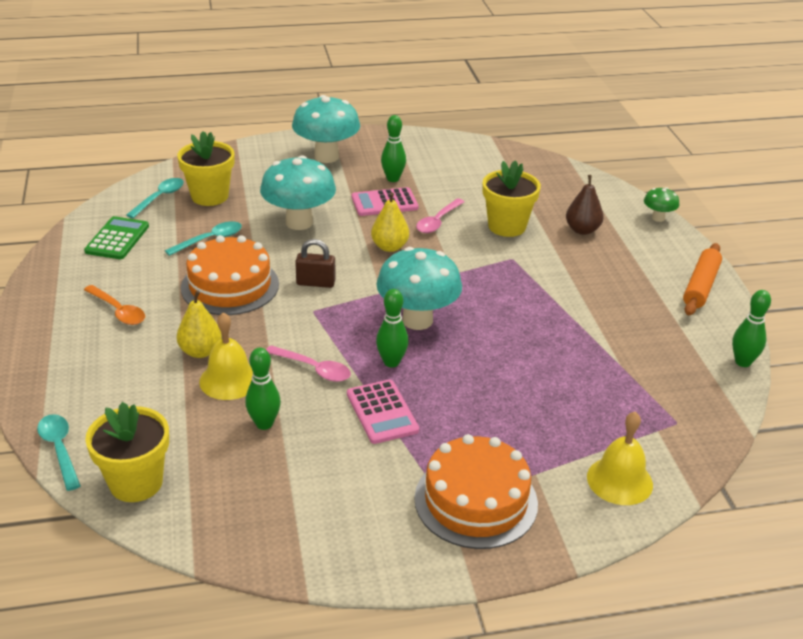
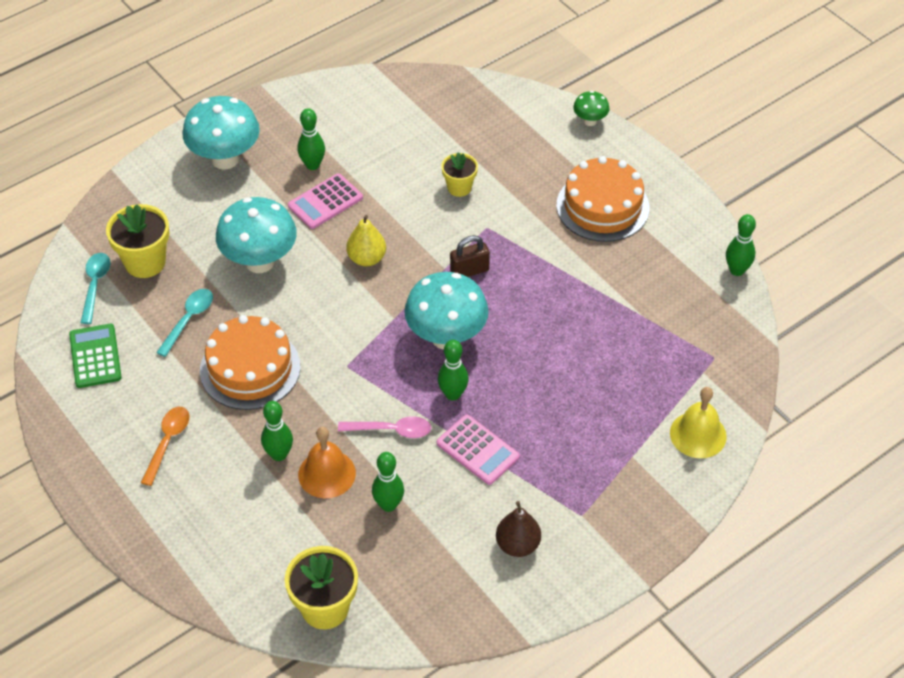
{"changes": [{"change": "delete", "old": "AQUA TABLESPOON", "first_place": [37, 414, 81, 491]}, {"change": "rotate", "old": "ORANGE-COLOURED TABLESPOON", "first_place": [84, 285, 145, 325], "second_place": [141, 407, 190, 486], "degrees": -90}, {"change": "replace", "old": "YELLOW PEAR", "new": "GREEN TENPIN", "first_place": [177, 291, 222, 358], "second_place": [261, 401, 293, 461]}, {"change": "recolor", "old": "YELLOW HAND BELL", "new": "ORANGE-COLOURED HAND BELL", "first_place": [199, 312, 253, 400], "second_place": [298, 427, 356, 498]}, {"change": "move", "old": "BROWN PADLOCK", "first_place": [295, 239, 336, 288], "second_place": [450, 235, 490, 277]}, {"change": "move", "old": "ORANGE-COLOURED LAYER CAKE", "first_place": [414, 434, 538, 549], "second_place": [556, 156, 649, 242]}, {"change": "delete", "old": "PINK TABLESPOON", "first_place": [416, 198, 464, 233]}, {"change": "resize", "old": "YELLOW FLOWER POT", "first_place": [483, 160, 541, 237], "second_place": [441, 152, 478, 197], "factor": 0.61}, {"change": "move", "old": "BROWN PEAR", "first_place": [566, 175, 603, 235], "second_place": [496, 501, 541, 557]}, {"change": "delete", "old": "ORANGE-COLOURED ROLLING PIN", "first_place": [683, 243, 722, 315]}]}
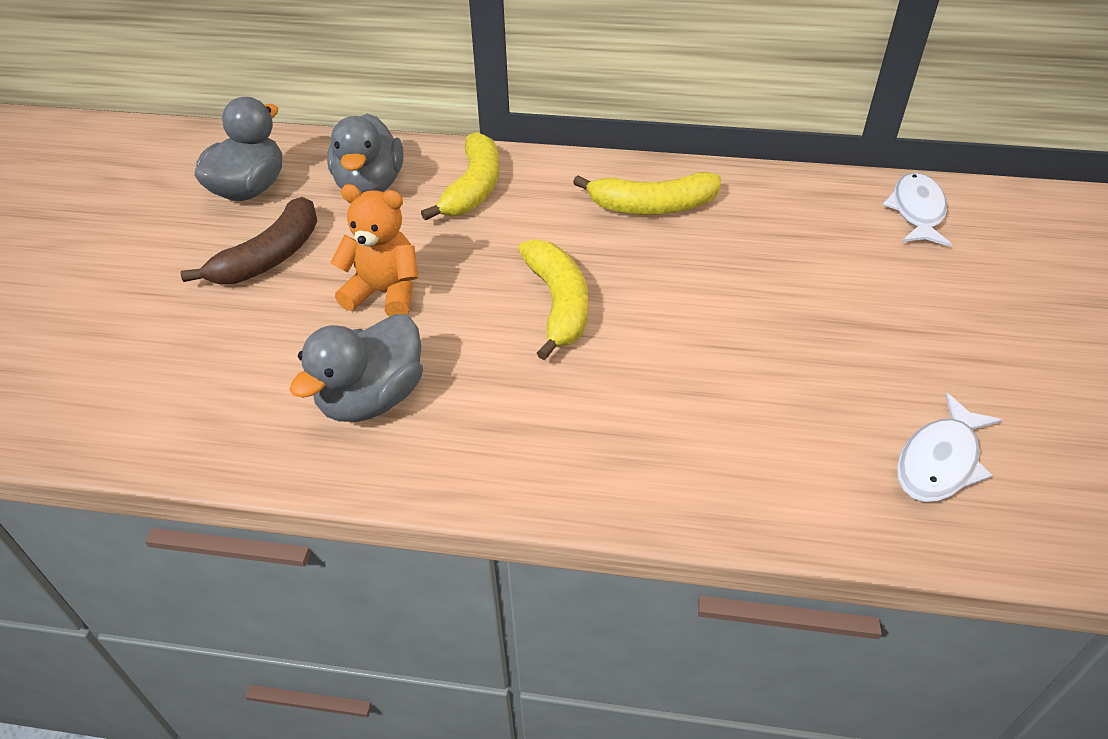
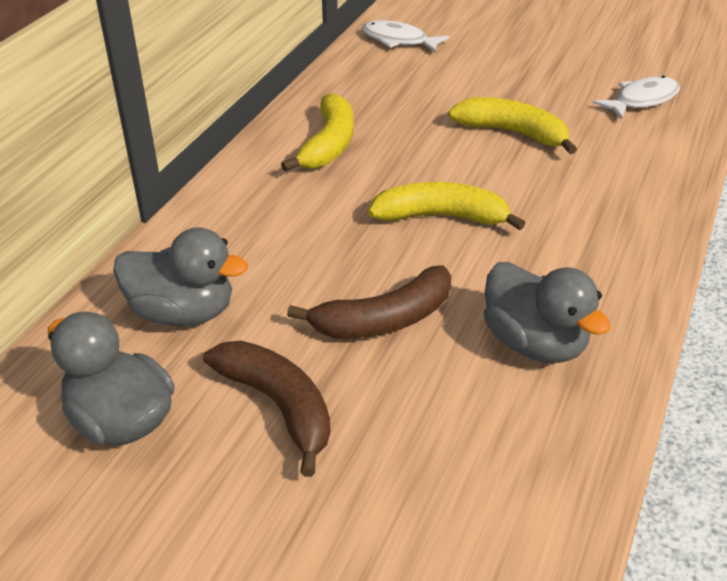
{"changes": [{"change": "replace", "old": "ORANGE-COLOURED TEDDY", "new": "BROWN BANANA", "first_place": [331, 184, 418, 317], "second_place": [287, 266, 452, 339]}, {"change": "move", "old": "YELLOW BANANA", "first_place": [421, 132, 499, 221], "second_place": [448, 97, 577, 154]}, {"change": "rotate", "old": "PURE WHITE FISH", "first_place": [897, 393, 1002, 502], "second_place": [593, 76, 680, 120], "degrees": -90}]}
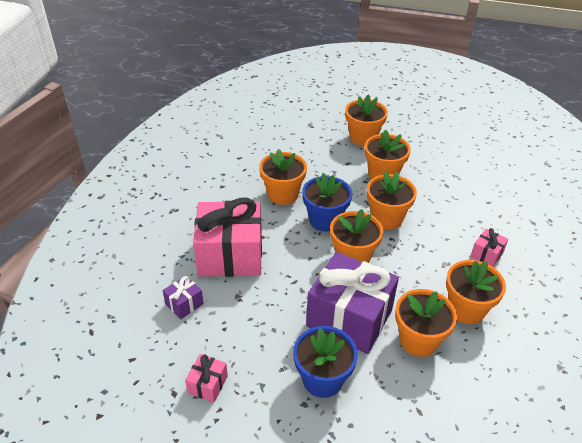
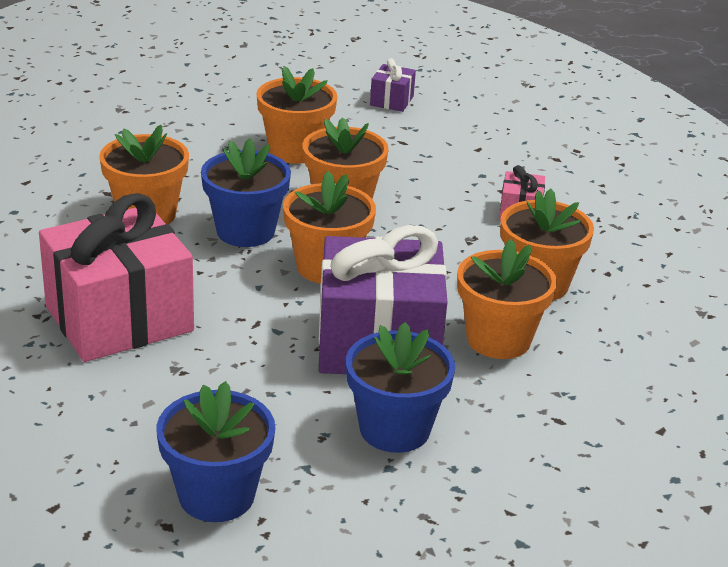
{"changes": [{"change": "move", "old": "PURPLE GIFT", "first_place": [163, 276, 204, 319], "second_place": [370, 58, 416, 112]}, {"change": "replace", "old": "PINK GIFT", "new": "BLUE FLOWER POT", "first_place": [185, 354, 228, 403], "second_place": [157, 381, 275, 522]}, {"change": "delete", "old": "ORANGE-COLOURED FLOWER POT", "first_place": [345, 95, 388, 146]}]}
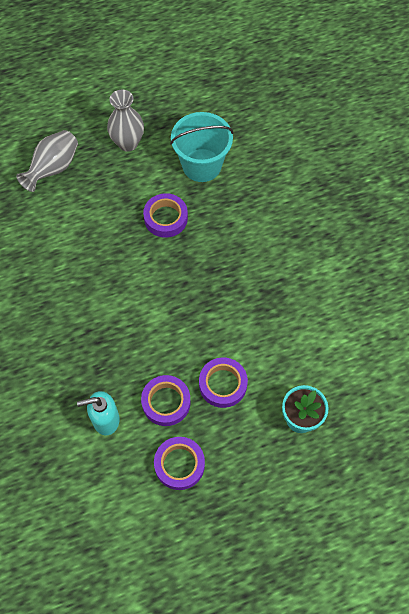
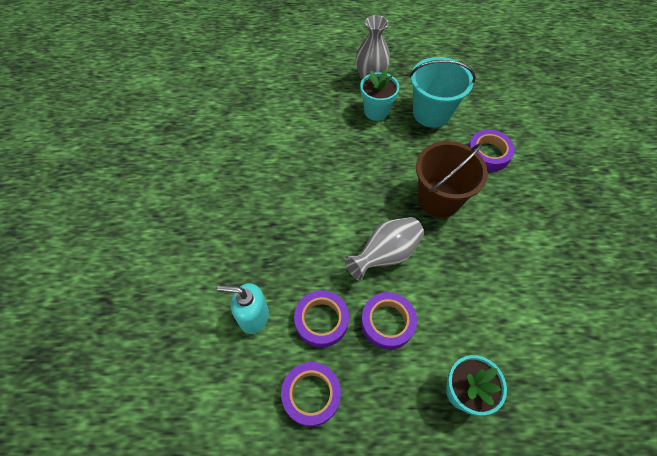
{"changes": [{"change": "move", "old": "GREY FLOWER VASE", "first_place": [16, 130, 78, 192], "second_place": [344, 217, 424, 281]}, {"change": "move", "old": "PURPLE ROLL OF TAPE", "first_place": [143, 193, 188, 238], "second_place": [468, 130, 515, 171]}, {"change": "insert", "new": "AQUA FLOWER POT", "second_place": [360, 69, 399, 121]}, {"change": "insert", "new": "BROWN BUCKET", "second_place": [416, 141, 488, 218]}]}
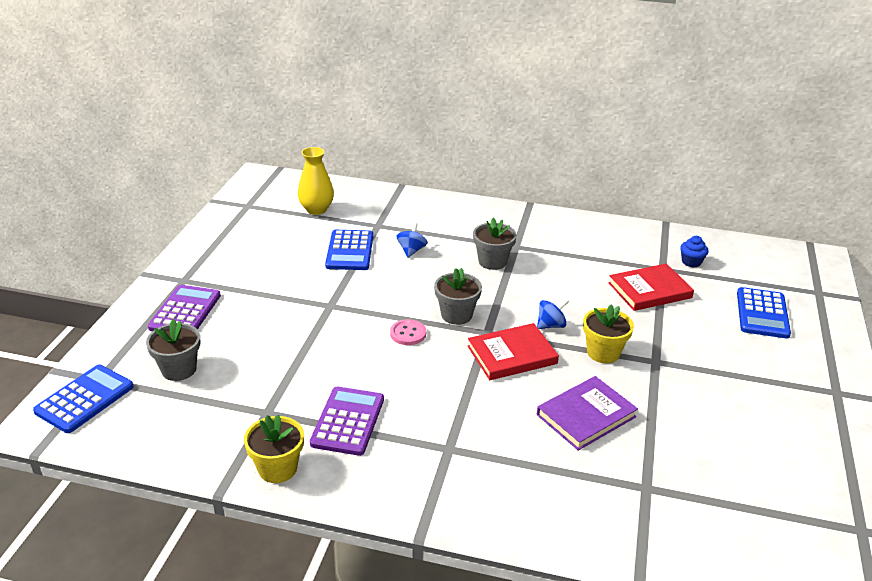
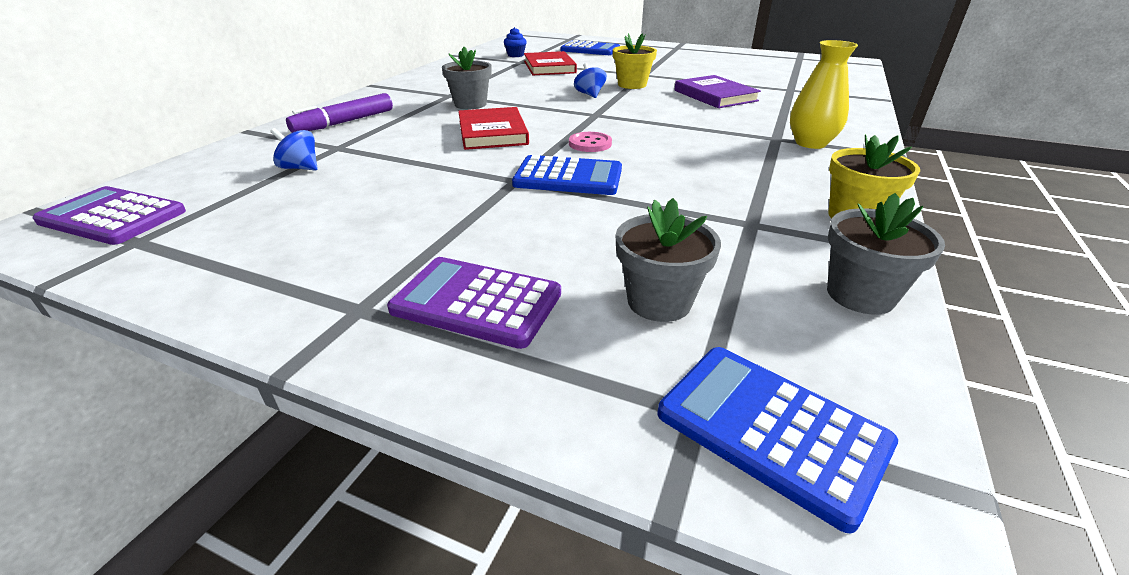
{"changes": [{"change": "move", "old": "YELLOW FLOWER VASE", "first_place": [298, 147, 334, 215], "second_place": [790, 40, 858, 149]}, {"change": "move", "old": "PURPLE CALCULATOR", "first_place": [310, 387, 384, 456], "second_place": [32, 186, 186, 245]}, {"change": "move", "old": "BLUE CALCULATOR", "first_place": [325, 230, 373, 270], "second_place": [512, 155, 622, 195]}, {"change": "move", "old": "BLUE TOY TOP", "first_place": [397, 222, 427, 258], "second_place": [270, 128, 318, 171]}, {"change": "move", "old": "GREY FLOWER POT", "first_place": [434, 268, 482, 325], "second_place": [827, 193, 945, 314]}, {"change": "move", "old": "RED BOOK", "first_place": [468, 323, 559, 380], "second_place": [458, 107, 529, 150]}, {"change": "insert", "new": "PURPLE MARKER", "second_place": [286, 93, 393, 133]}]}
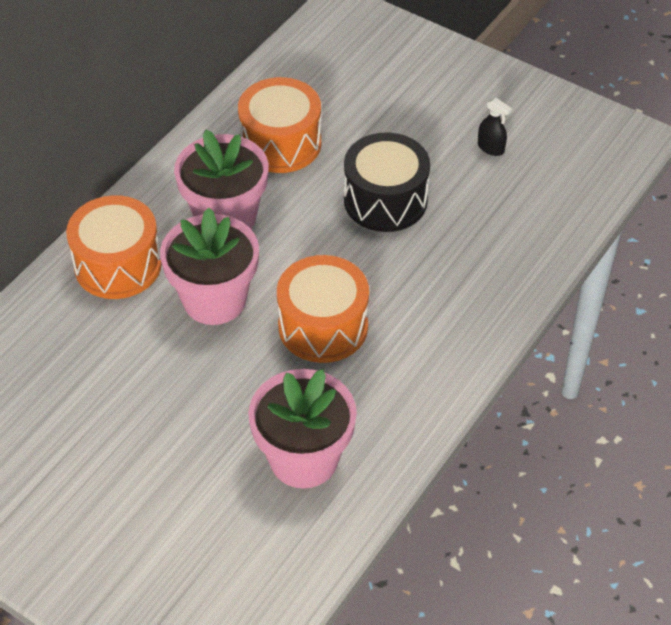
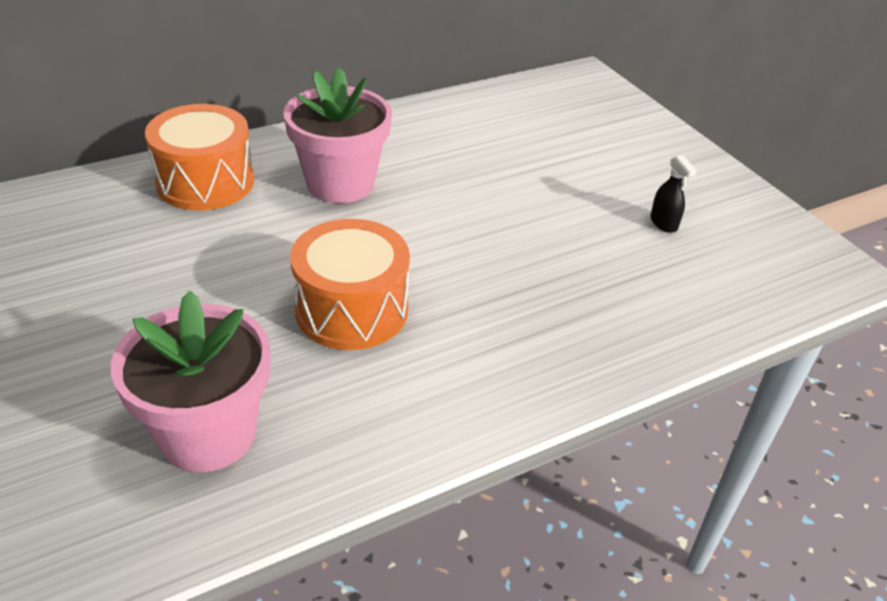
{"changes": [{"change": "delete", "old": "PINK FLOWER POT", "first_place": [160, 207, 259, 325]}, {"change": "delete", "old": "ORANGE-COLOURED TOY DRUM", "first_place": [238, 77, 321, 173]}, {"change": "delete", "old": "EBONY TOY DRUM", "first_place": [344, 132, 430, 232]}]}
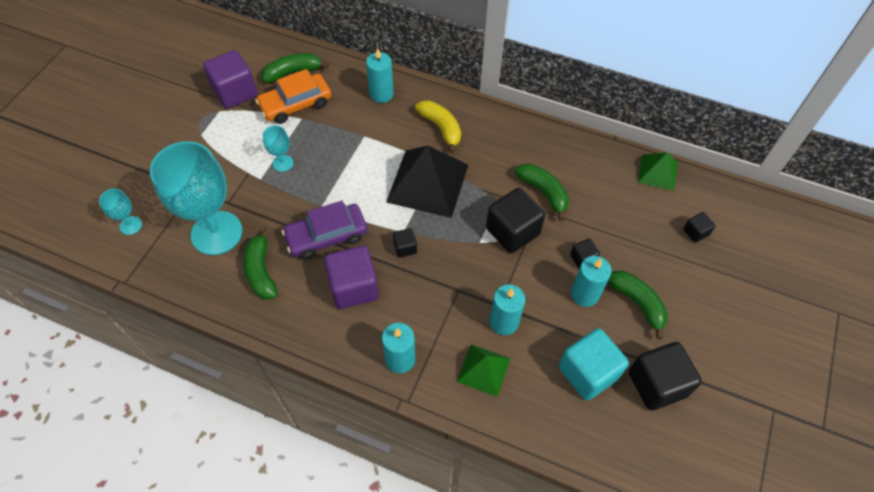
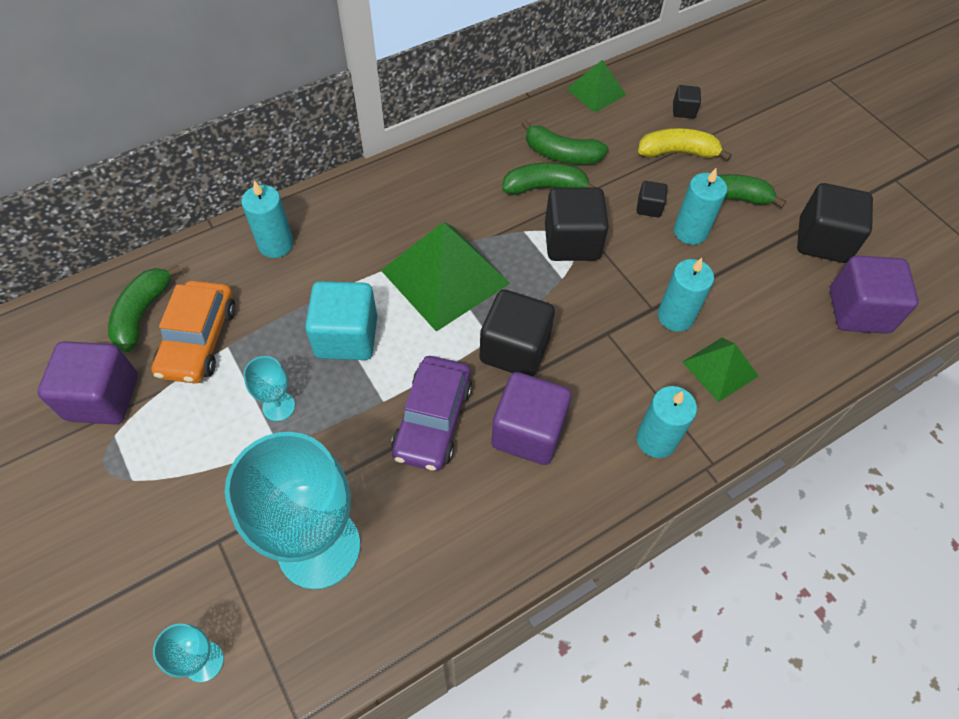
{"changes": [{"change": "move", "old": "GREEN BANANA", "first_place": [243, 228, 278, 300], "second_place": [521, 120, 608, 164]}, {"change": "recolor", "old": "EBONY PYRAMID", "new": "GREEN PYRAMID", "first_place": [386, 145, 468, 218], "second_place": [381, 222, 510, 332]}, {"change": "resize", "old": "EBONY SOLID CUBE", "first_place": [393, 228, 417, 257], "second_place": [479, 289, 555, 376], "factor": 2.07}, {"change": "move", "old": "YELLOW BANANA", "first_place": [415, 100, 461, 153], "second_place": [638, 128, 732, 161]}, {"change": "move", "old": "AQUA SOLID CUBE", "first_place": [559, 328, 629, 400], "second_place": [305, 281, 377, 360]}, {"change": "insert", "new": "PURPLE SOLID CUBE", "second_place": [830, 256, 919, 334]}]}
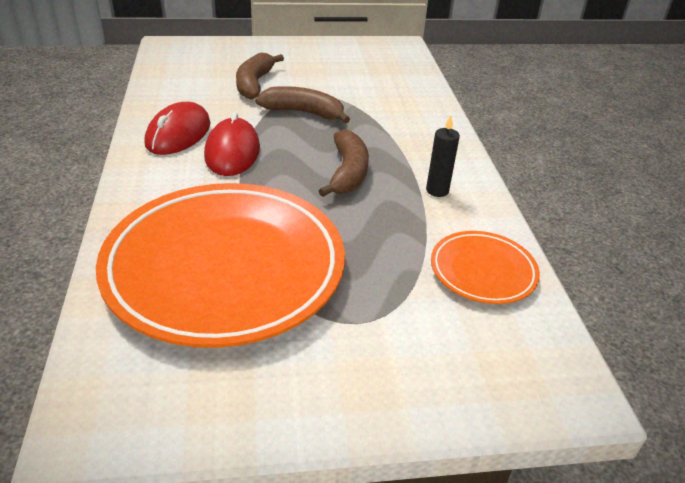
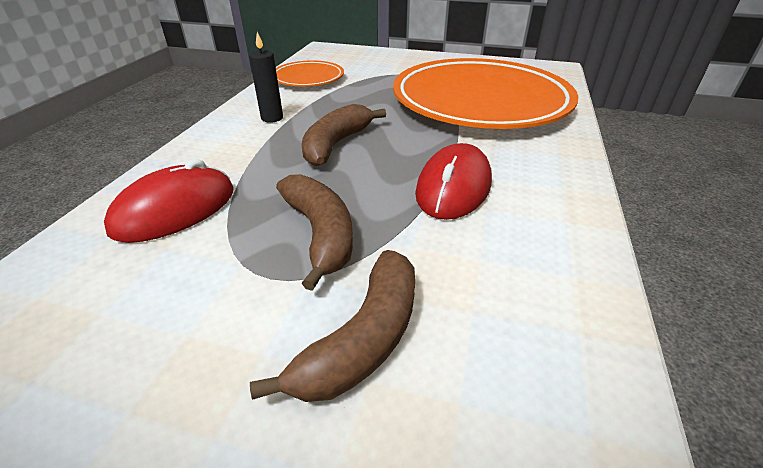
{"changes": [{"change": "move", "old": "RED MOUSE", "first_place": [145, 102, 211, 155], "second_place": [104, 159, 234, 243]}, {"change": "rotate", "old": "BROWN BANANA", "first_place": [255, 86, 350, 123], "second_place": [276, 174, 353, 291], "degrees": -150}]}
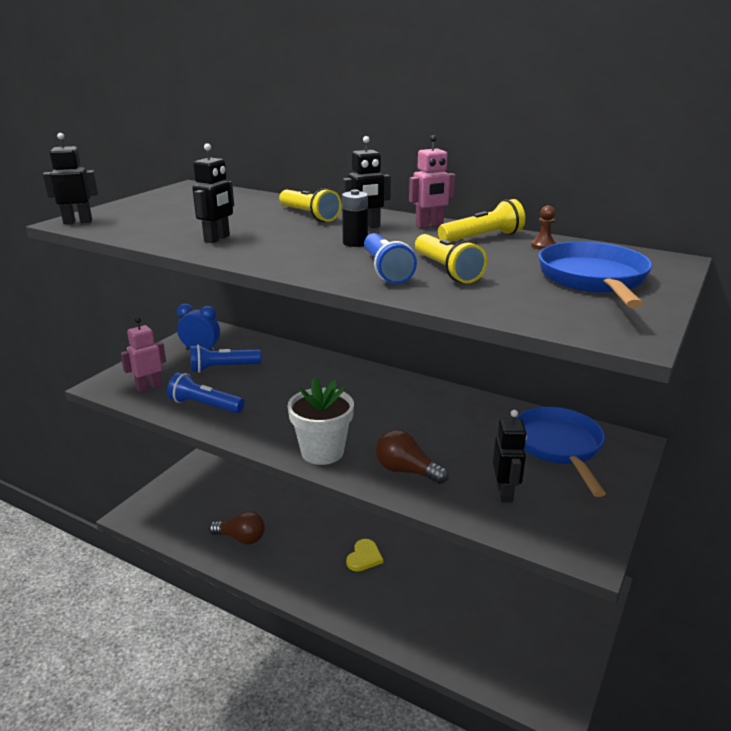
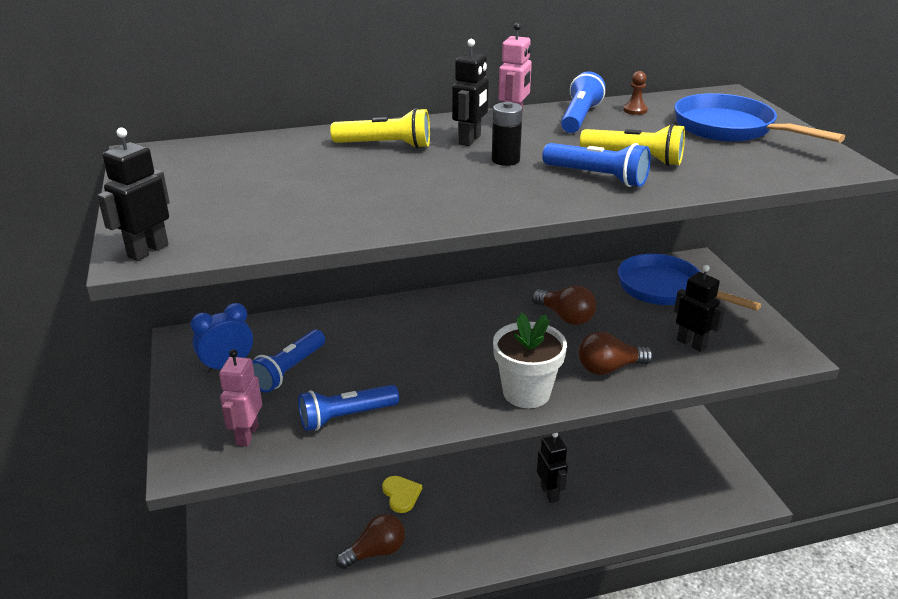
{"changes": [{"change": "move", "old": "EBONY ROBOT", "first_place": [192, 143, 234, 243], "second_place": [537, 433, 568, 503]}, {"change": "move", "old": "YELLOW HEART SHAPE", "first_place": [346, 539, 383, 571], "second_place": [382, 476, 422, 513]}, {"change": "recolor", "old": "YELLOW TORCH", "new": "BLUE TORCH", "first_place": [438, 199, 525, 242], "second_place": [561, 72, 606, 133]}, {"change": "insert", "new": "BROWN LIGHT BULB", "second_place": [532, 285, 596, 325]}]}
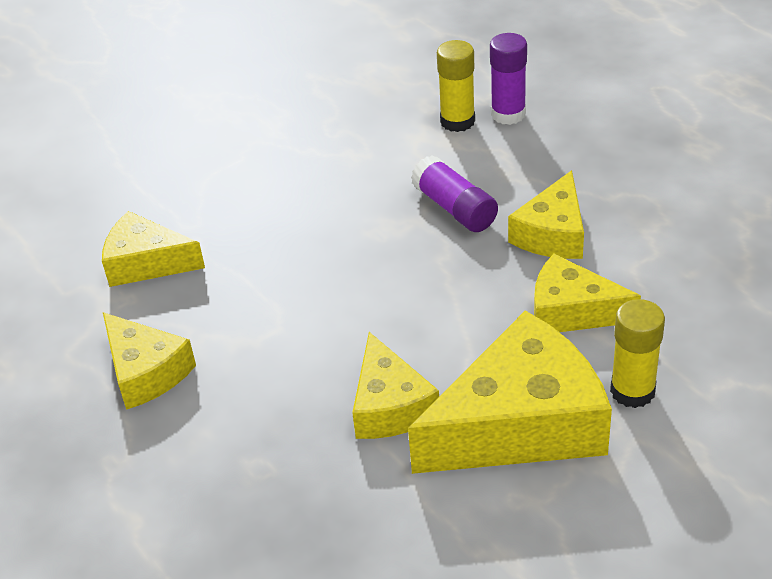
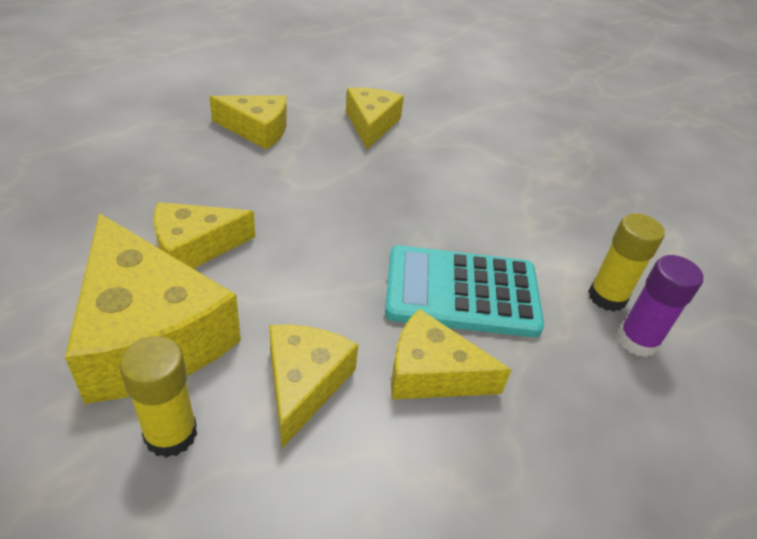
{"changes": [{"change": "rotate", "old": "YELLOW PIECE OF CHEESE", "first_place": [103, 312, 196, 410], "second_place": [210, 95, 287, 150], "degrees": -120}, {"change": "replace", "old": "PURPLE GLUE", "new": "AQUA CALCULATOR", "first_place": [411, 155, 498, 232], "second_place": [385, 245, 544, 337]}]}
